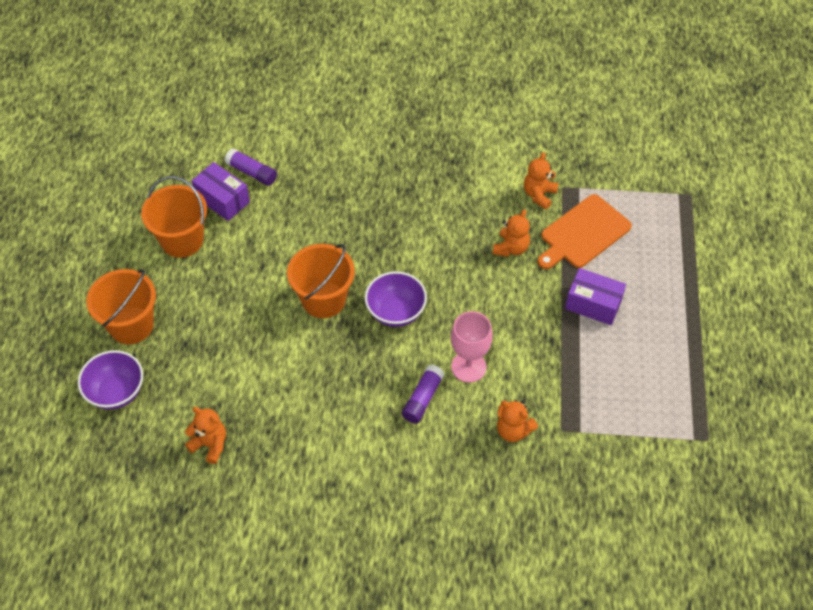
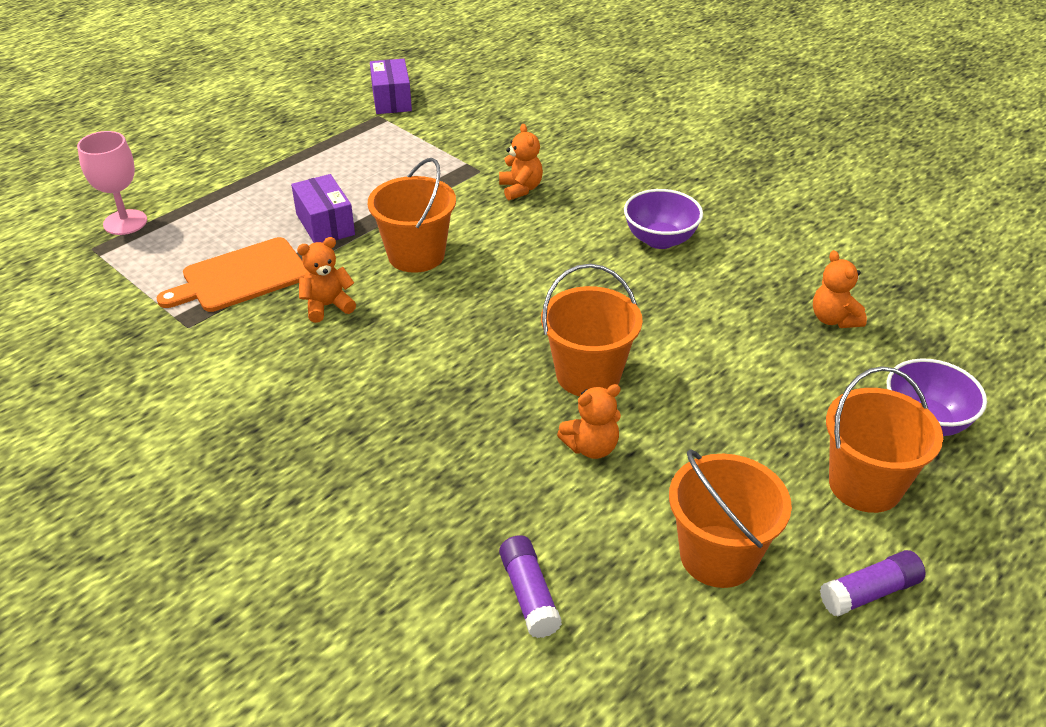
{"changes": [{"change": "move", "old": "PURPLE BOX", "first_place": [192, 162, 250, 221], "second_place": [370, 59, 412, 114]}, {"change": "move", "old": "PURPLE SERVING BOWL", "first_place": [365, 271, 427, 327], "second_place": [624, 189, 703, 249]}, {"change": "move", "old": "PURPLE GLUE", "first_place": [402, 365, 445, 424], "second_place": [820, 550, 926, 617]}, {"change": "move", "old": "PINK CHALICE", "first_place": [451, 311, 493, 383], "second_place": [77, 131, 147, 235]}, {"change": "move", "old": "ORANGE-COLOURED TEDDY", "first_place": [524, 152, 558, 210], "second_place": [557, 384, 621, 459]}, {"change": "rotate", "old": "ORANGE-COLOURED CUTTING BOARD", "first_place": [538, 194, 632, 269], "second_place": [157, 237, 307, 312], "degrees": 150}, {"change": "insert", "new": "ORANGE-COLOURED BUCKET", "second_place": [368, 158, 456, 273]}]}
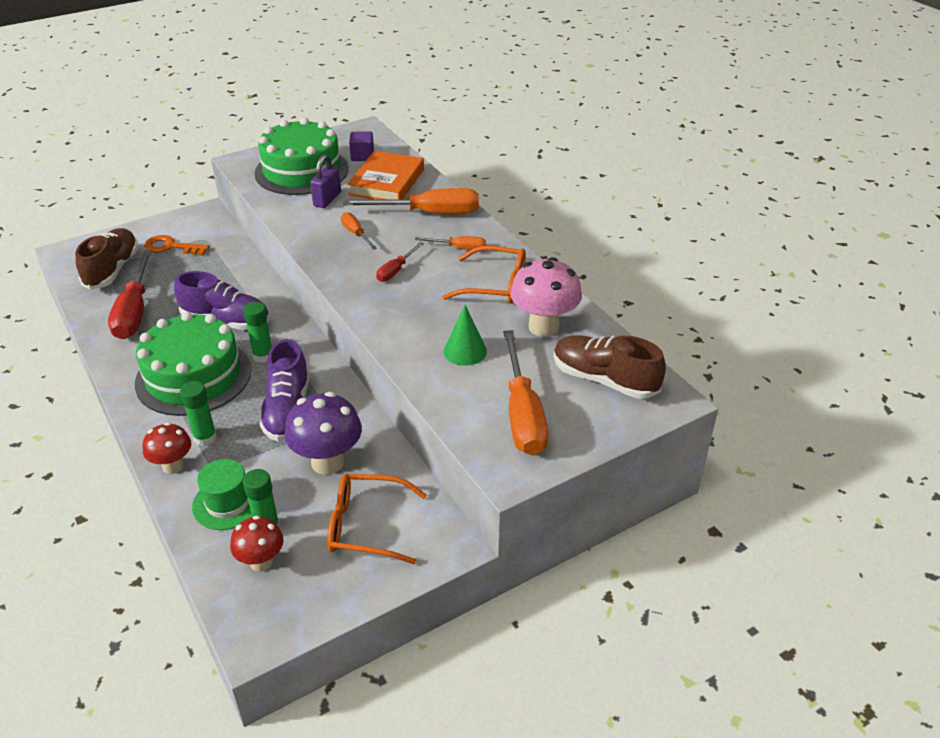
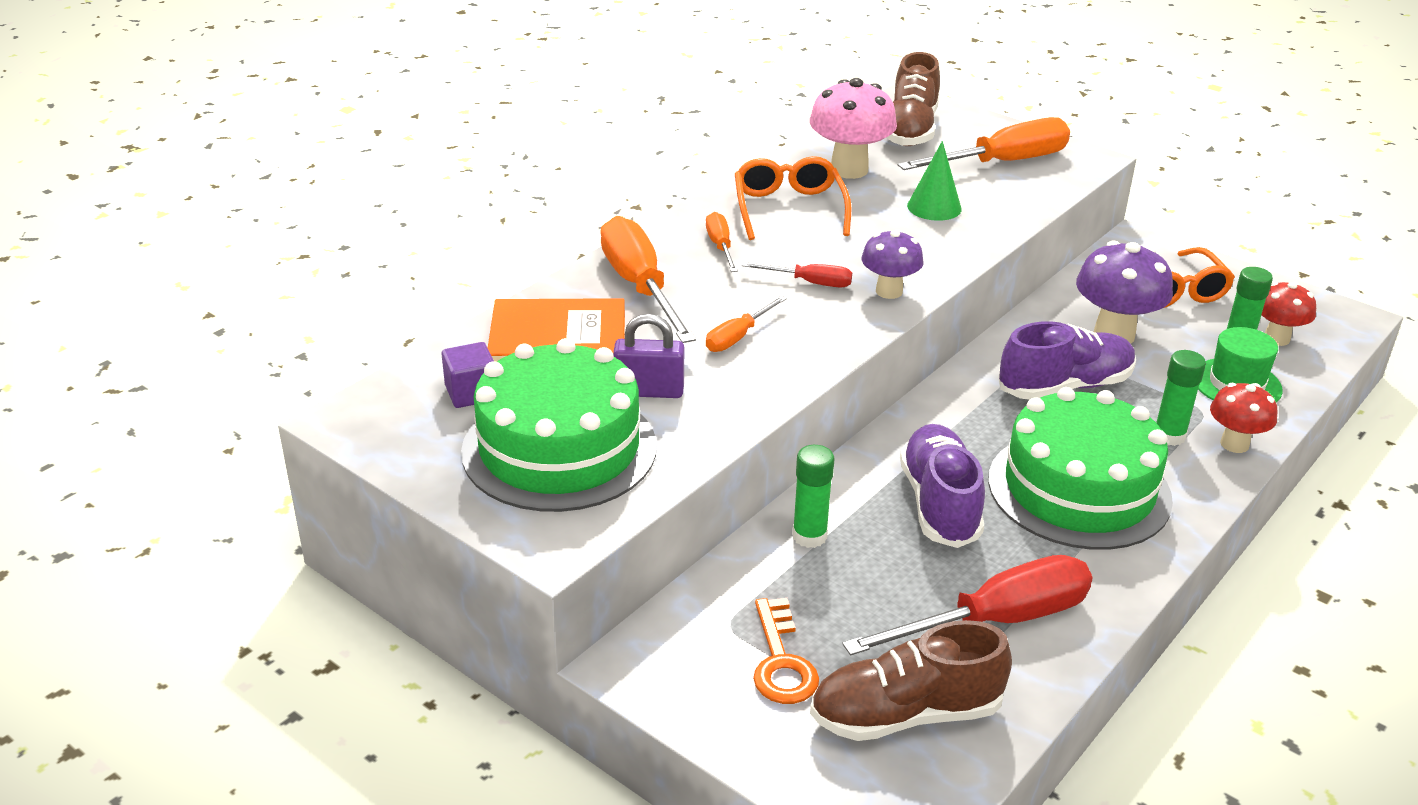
{"changes": [{"change": "move", "old": "GREEN GLUE", "first_place": [243, 302, 272, 363], "second_place": [792, 445, 834, 548]}, {"change": "insert", "new": "PURPLE FUNGUS", "second_place": [861, 229, 923, 299]}]}
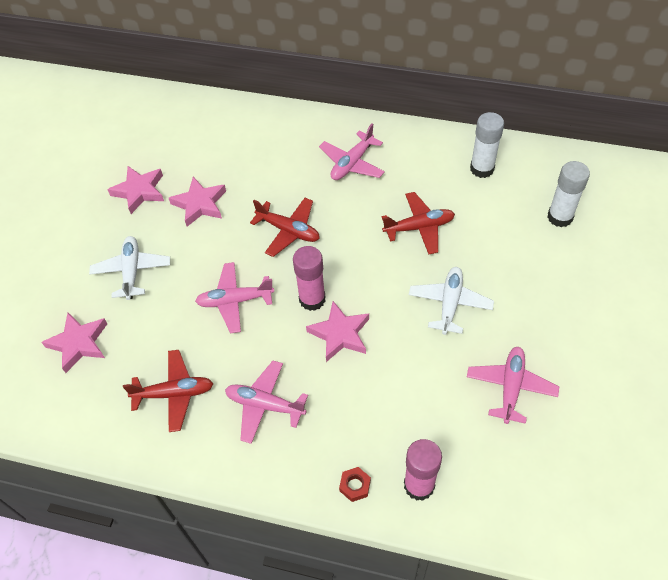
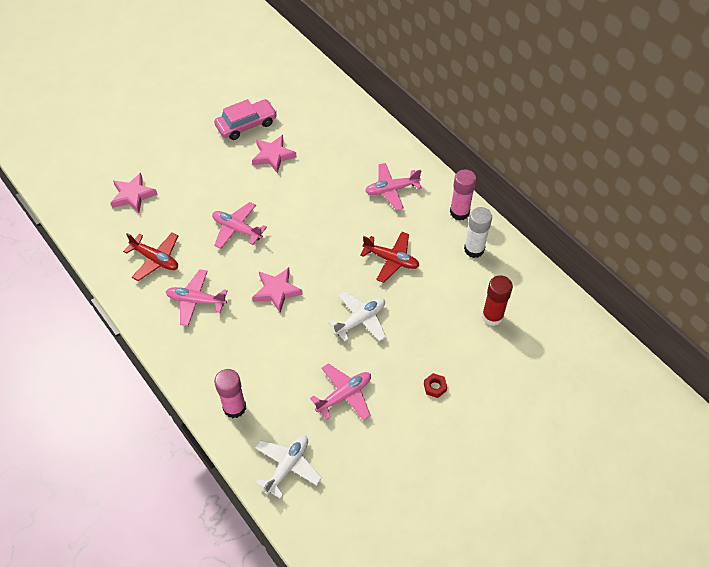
{"changes": [{"change": "move", "old": "PURE WHITE TOY PLANE", "first_place": [89, 236, 170, 300], "second_place": [255, 435, 322, 499]}, {"change": "replace", "old": "PINK STAR SHAPE", "new": "PINK TOY CAR", "first_place": [107, 166, 164, 214], "second_place": [214, 99, 277, 140]}, {"change": "rotate", "old": "PINK TOY PLANE", "first_place": [225, 361, 308, 444], "second_place": [166, 269, 228, 326], "degrees": -45}, {"change": "delete", "old": "RED TOY PLANE", "first_place": [250, 198, 320, 257]}, {"change": "move", "old": "PINK GLUE", "first_place": [293, 246, 325, 311], "second_place": [450, 169, 476, 220]}, {"change": "move", "old": "RED NUT", "first_place": [339, 467, 371, 502], "second_place": [424, 373, 447, 398]}, {"change": "recolor", "old": "PURE WHITE GLUE", "new": "RED GLUE", "first_place": [547, 161, 590, 227], "second_place": [482, 275, 513, 326]}]}
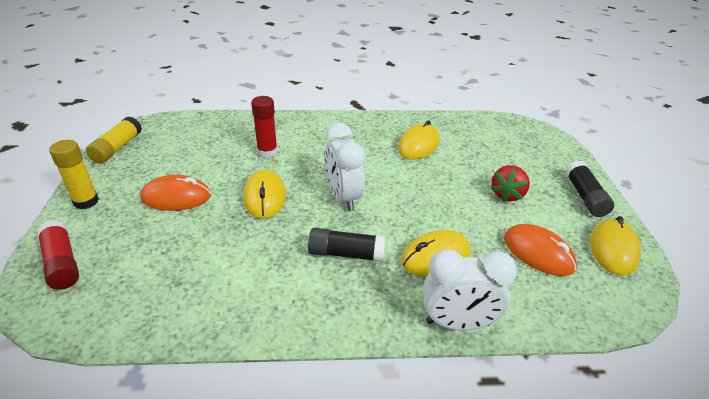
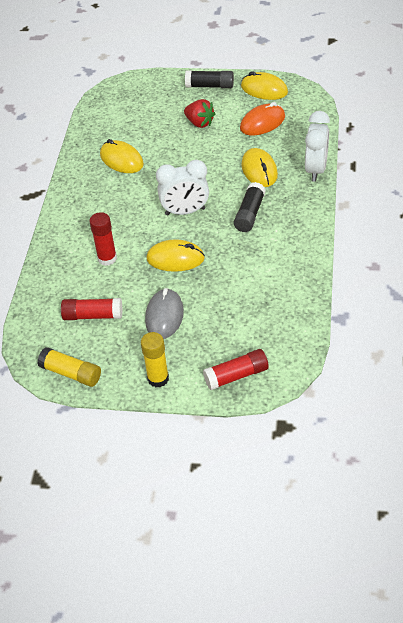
{"changes": [{"change": "recolor", "old": "ORANGE-COLOURED MOUSE", "new": "GREY MOUSE", "first_place": [140, 175, 211, 211], "second_place": [145, 288, 184, 339]}, {"change": "insert", "new": "RED GLUE", "second_place": [61, 298, 122, 320]}]}
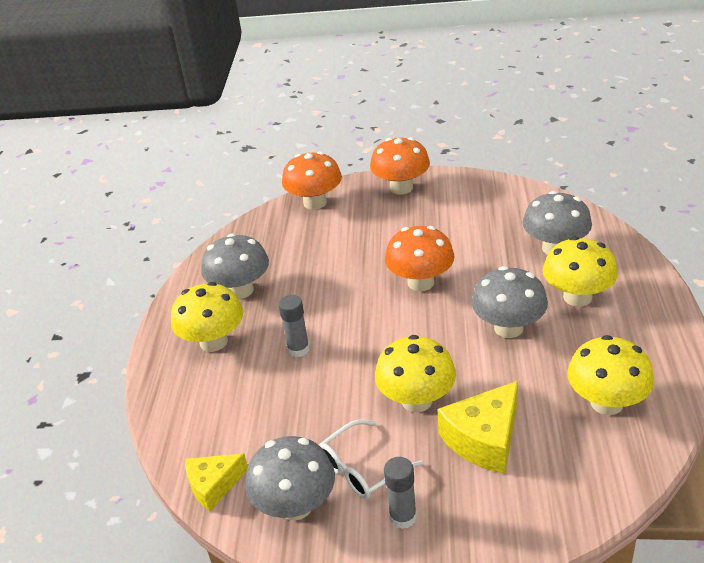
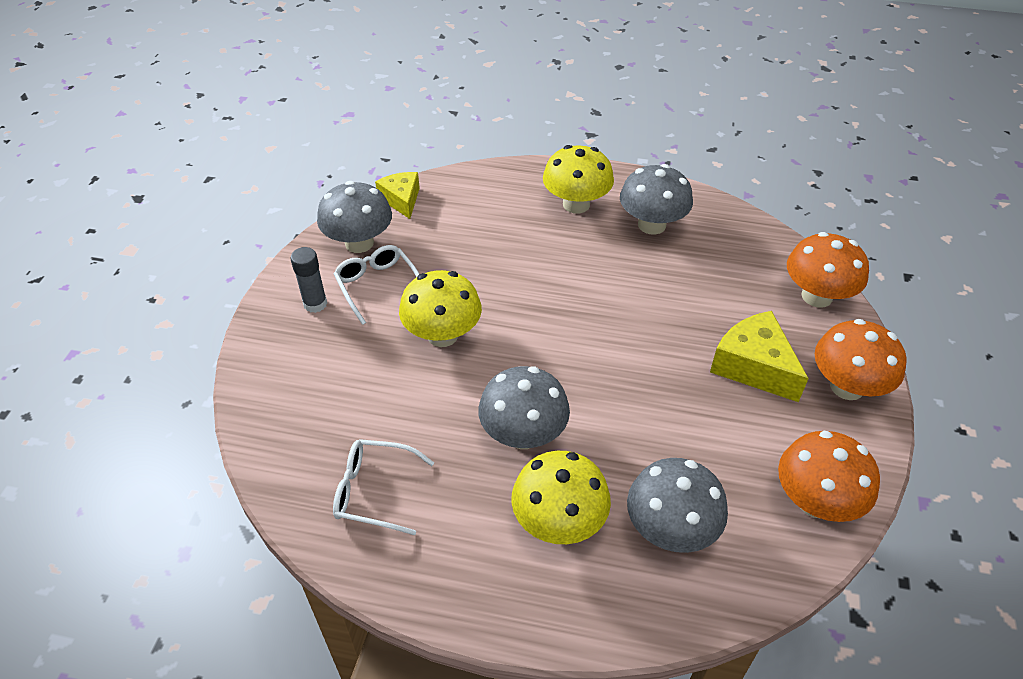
{"changes": [{"change": "delete", "old": "GREY GLUE", "first_place": [278, 295, 310, 357]}, {"change": "move", "old": "ORANGE-COLOURED FUNGUS", "first_place": [385, 226, 455, 291], "second_place": [778, 431, 880, 522]}, {"change": "move", "old": "YELLOW PIECE OF CHEESE", "first_place": [437, 381, 518, 474], "second_place": [710, 311, 809, 402]}, {"change": "replace", "old": "YELLOW FUNGUS", "new": "PURE WHITE SPECTACLES", "first_place": [567, 335, 654, 415], "second_place": [333, 439, 434, 535]}]}
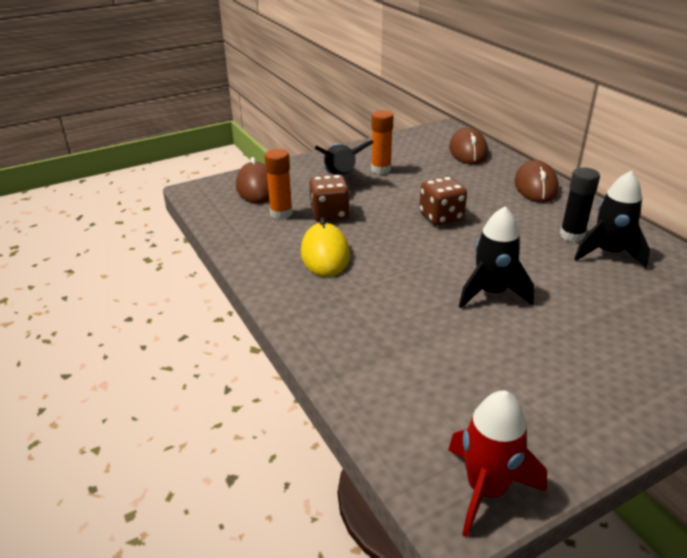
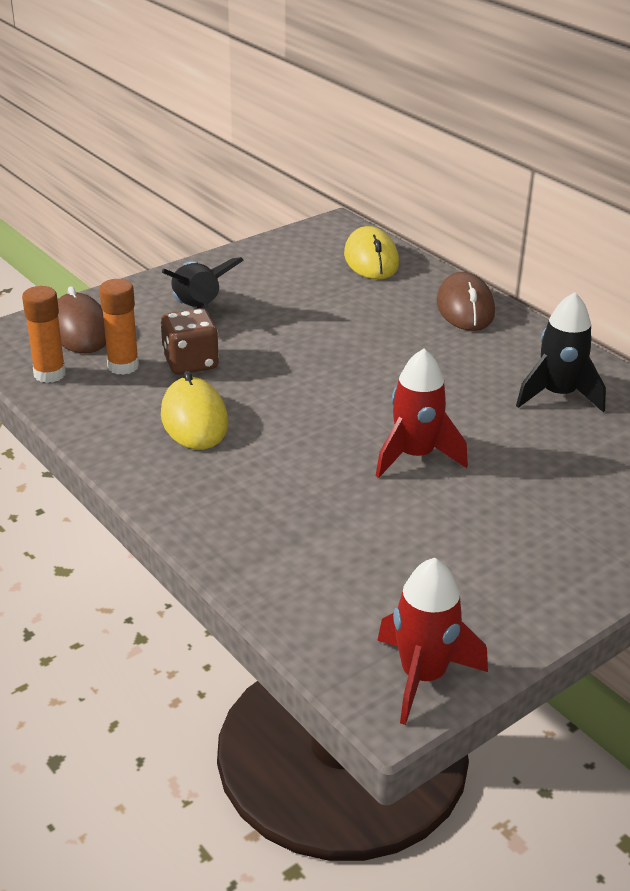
{"changes": [{"change": "move", "old": "ORANGE-COLOURED GLUE", "first_place": [371, 110, 394, 174], "second_place": [22, 286, 66, 383]}, {"change": "delete", "old": "BROWN GAME DIE", "first_place": [419, 176, 467, 226]}, {"change": "recolor", "old": "BROWN MOUSE", "new": "YELLOW MOUSE", "first_place": [449, 128, 488, 165], "second_place": [344, 226, 399, 279]}, {"change": "recolor", "old": "EBONY SPACESHIP", "new": "RED SPACESHIP", "first_place": [459, 207, 534, 308], "second_place": [376, 349, 468, 478]}, {"change": "delete", "old": "EBONY GLUE", "first_place": [560, 167, 600, 242]}]}
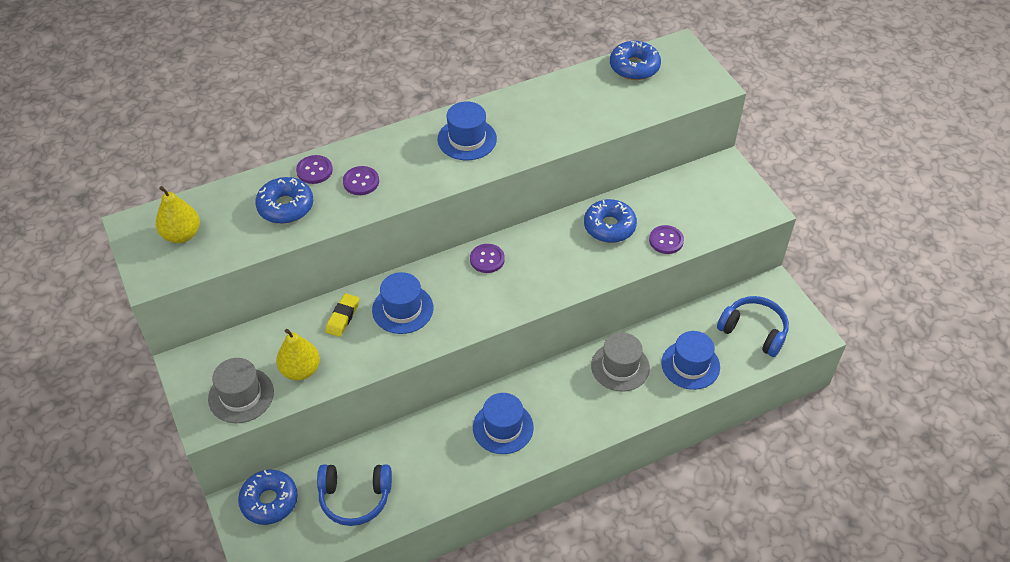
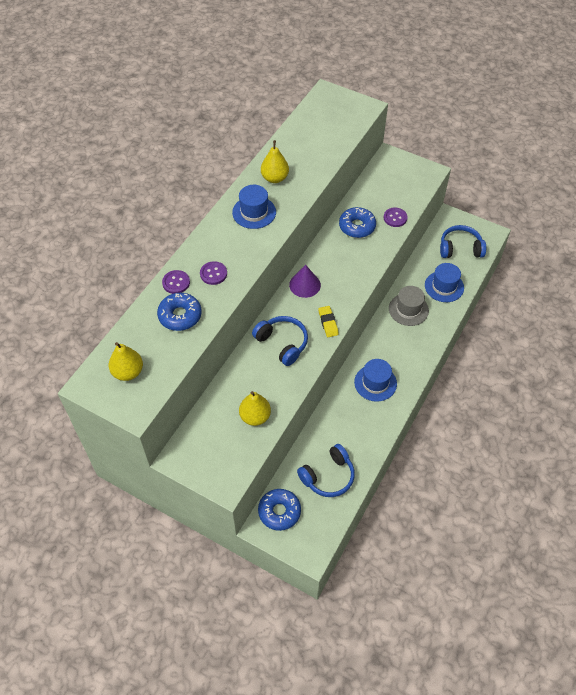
{"changes": [{"change": "delete", "old": "GREY TALL HAT", "first_place": [208, 358, 274, 423]}, {"change": "move", "old": "YELLOW GUM ERASER", "first_place": [325, 293, 359, 337], "second_place": [318, 306, 339, 337]}, {"change": "replace", "old": "BLUE TALL HAT", "new": "BLUE HEADSET", "first_place": [372, 272, 433, 334], "second_place": [252, 316, 308, 366]}, {"change": "replace", "old": "PURPLE BUTTON", "new": "PURPLE SOLID CONE", "first_place": [470, 244, 505, 273], "second_place": [289, 265, 321, 298]}, {"change": "delete", "old": "BLUE DOUGHNUT", "first_place": [610, 41, 661, 80]}, {"change": "insert", "new": "YELLOW PEAR", "second_place": [261, 140, 289, 183]}]}
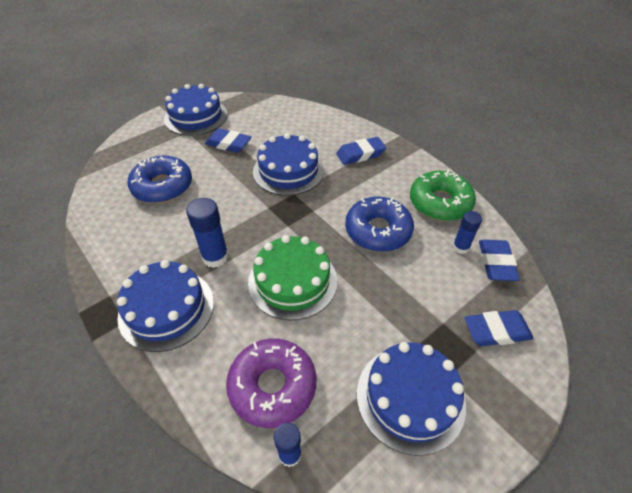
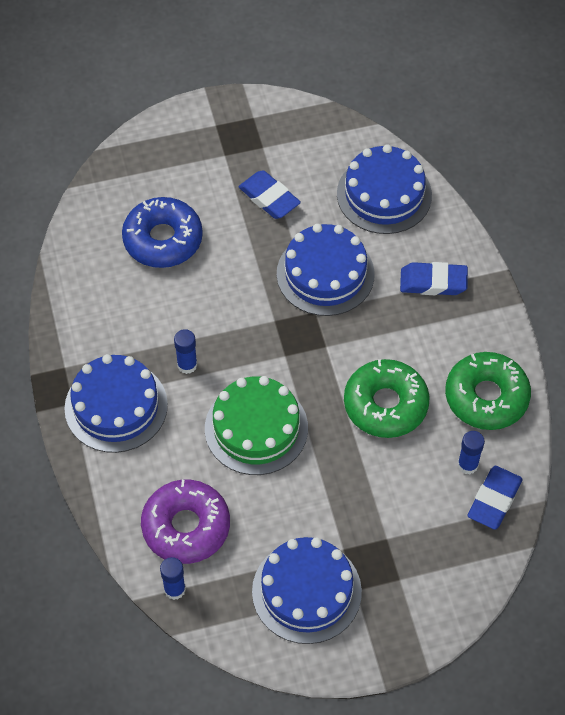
{"changes": [{"change": "move", "old": "BLUE LAYER CAKE", "first_place": [164, 84, 228, 136], "second_place": [337, 144, 432, 234]}, {"change": "resize", "old": "BLUE GLUE", "first_place": [186, 198, 229, 268], "second_place": [174, 329, 197, 374], "factor": 0.64}, {"change": "recolor", "old": "BLUE DOUGHNUT", "new": "GREEN DOUGHNUT", "first_place": [345, 197, 414, 252], "second_place": [344, 359, 430, 438]}, {"change": "delete", "old": "BLUE GUM ERASER", "first_place": [464, 310, 534, 346]}]}
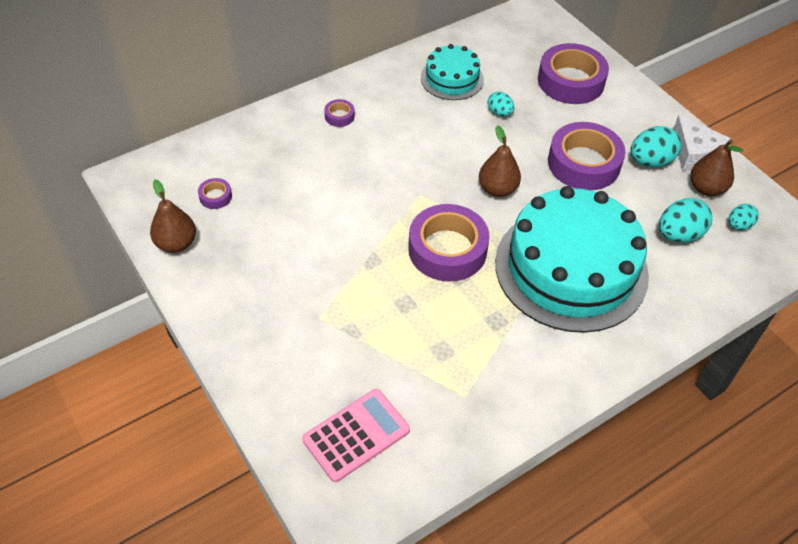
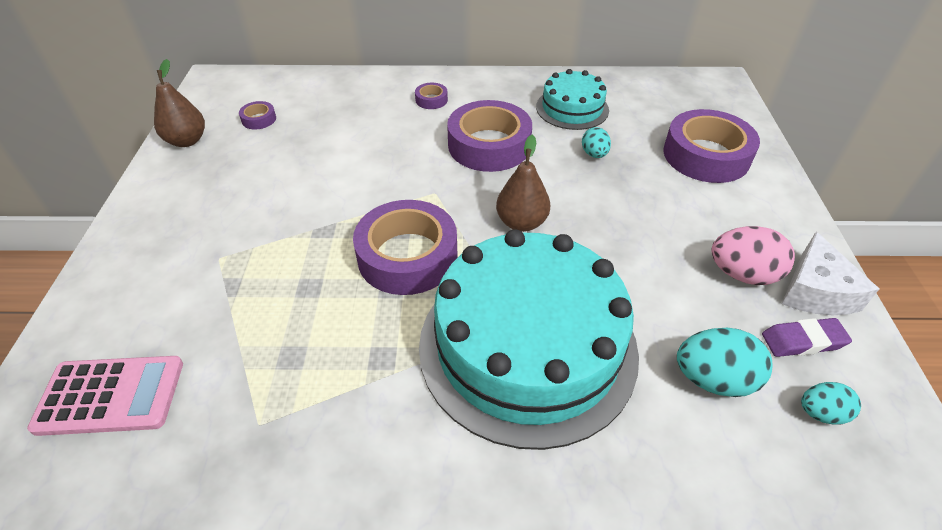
{"changes": [{"change": "move", "old": "PURPLE ROLL OF TAPE", "first_place": [548, 122, 626, 190], "second_place": [447, 100, 532, 172]}, {"change": "recolor", "old": "AQUA EGG SHAPE", "new": "PINK EGG SHAPE", "first_place": [630, 126, 681, 167], "second_place": [711, 226, 795, 285]}, {"change": "replace", "old": "BROWN PEAR", "new": "PURPLE GUM ERASER", "first_place": [691, 140, 743, 196], "second_place": [762, 318, 852, 357]}]}
